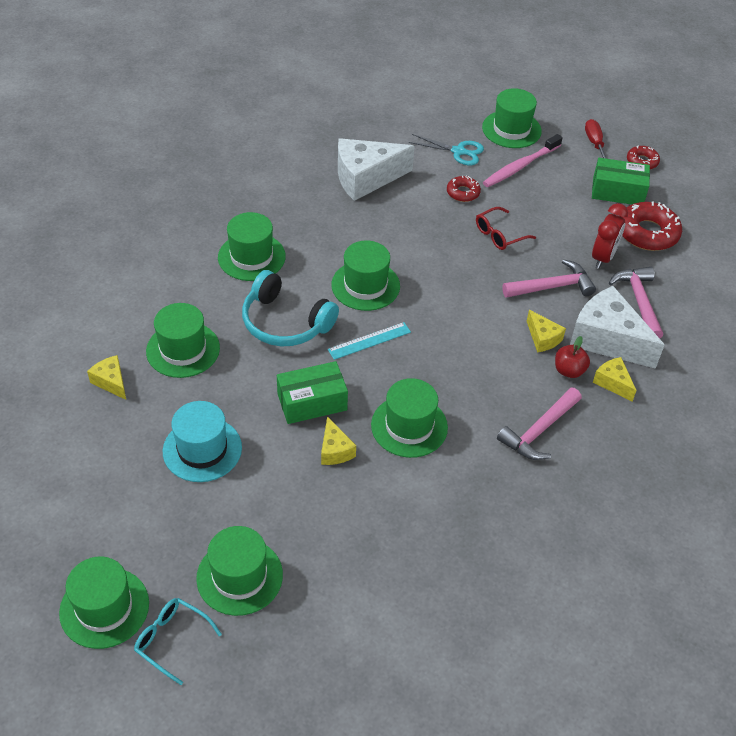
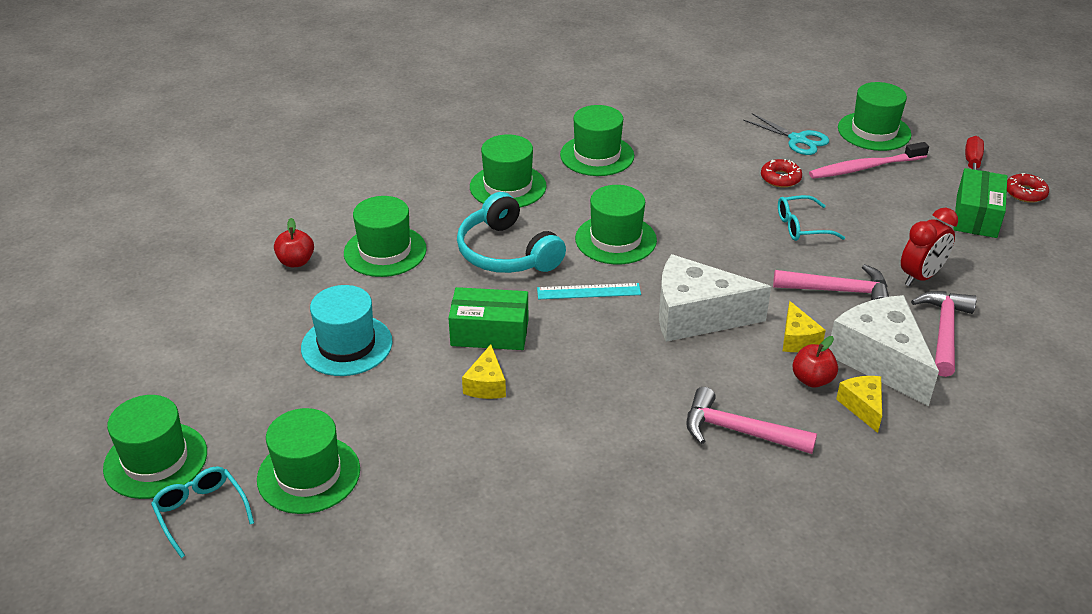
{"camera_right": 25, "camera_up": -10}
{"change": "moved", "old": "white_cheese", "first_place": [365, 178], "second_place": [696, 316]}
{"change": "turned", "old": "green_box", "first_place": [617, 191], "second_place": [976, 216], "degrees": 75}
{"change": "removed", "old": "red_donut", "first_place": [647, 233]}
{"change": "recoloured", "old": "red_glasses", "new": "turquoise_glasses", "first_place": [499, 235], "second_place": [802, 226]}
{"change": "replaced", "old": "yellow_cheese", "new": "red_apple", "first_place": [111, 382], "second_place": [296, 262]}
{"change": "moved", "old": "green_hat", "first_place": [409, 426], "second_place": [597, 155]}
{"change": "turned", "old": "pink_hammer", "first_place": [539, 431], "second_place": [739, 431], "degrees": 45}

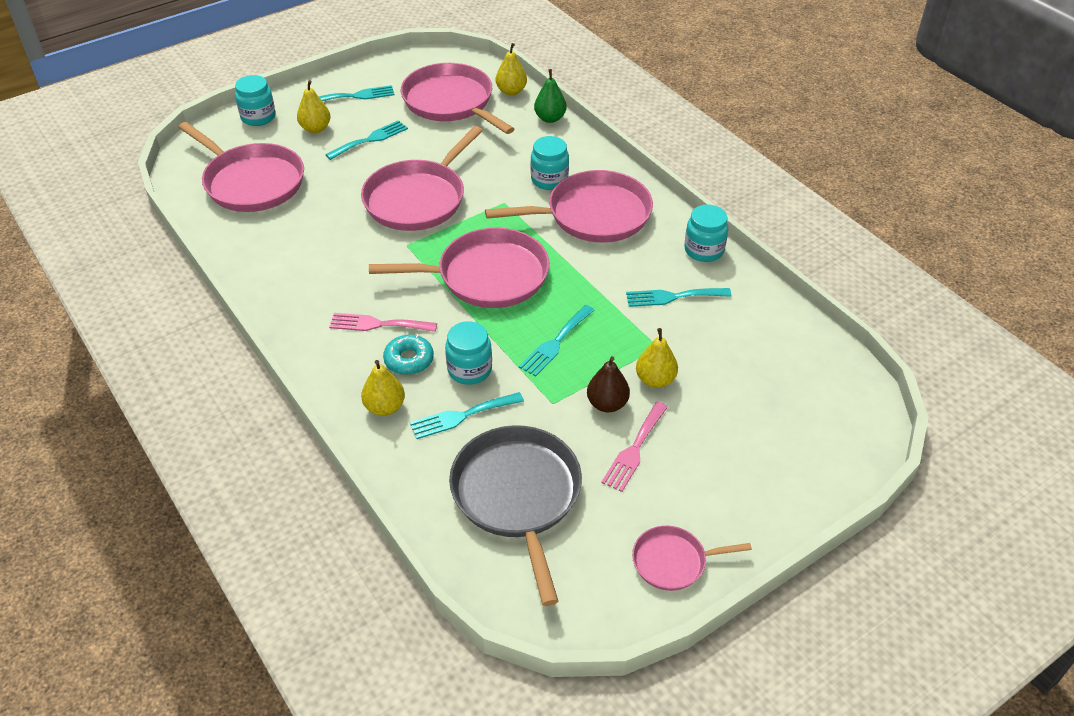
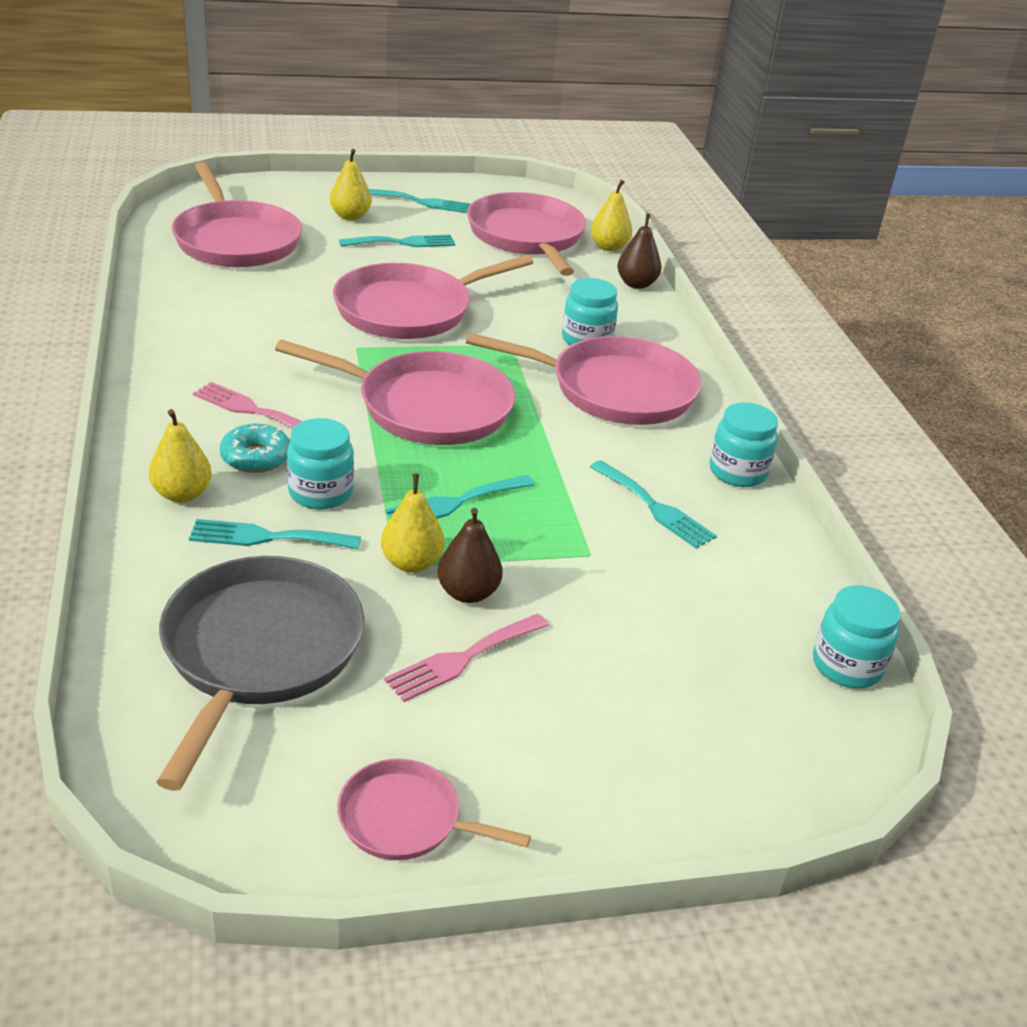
{"camera_right": 20, "camera_up": -10}
{"change": "recoloured", "old": "green_pear", "new": "brown_pear", "first_place": [550, 118], "second_place": [636, 284]}
{"change": "moved", "old": "turquoise_jar", "first_place": [258, 117], "second_place": [847, 666]}
{"change": "turned", "old": "turquoise_fork", "first_place": [673, 297], "second_place": [655, 507], "degrees": -150}
{"change": "moved", "old": "yellow_pear", "first_place": [655, 380], "second_place": [411, 563]}

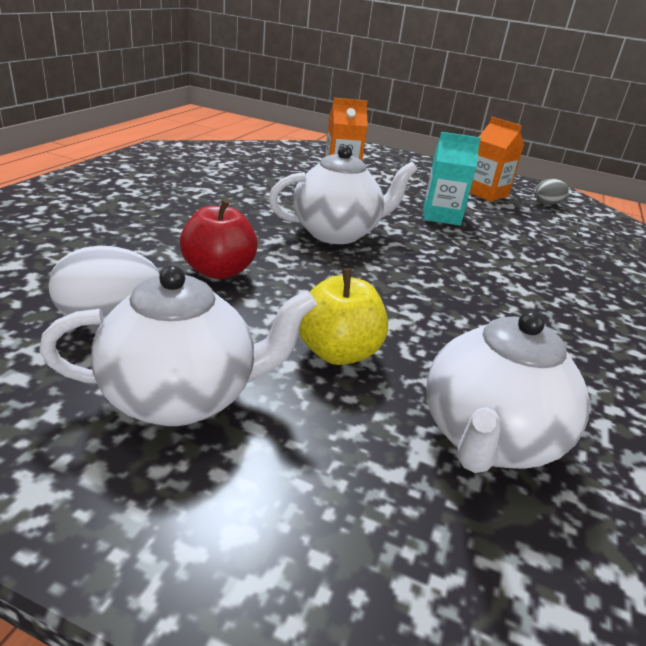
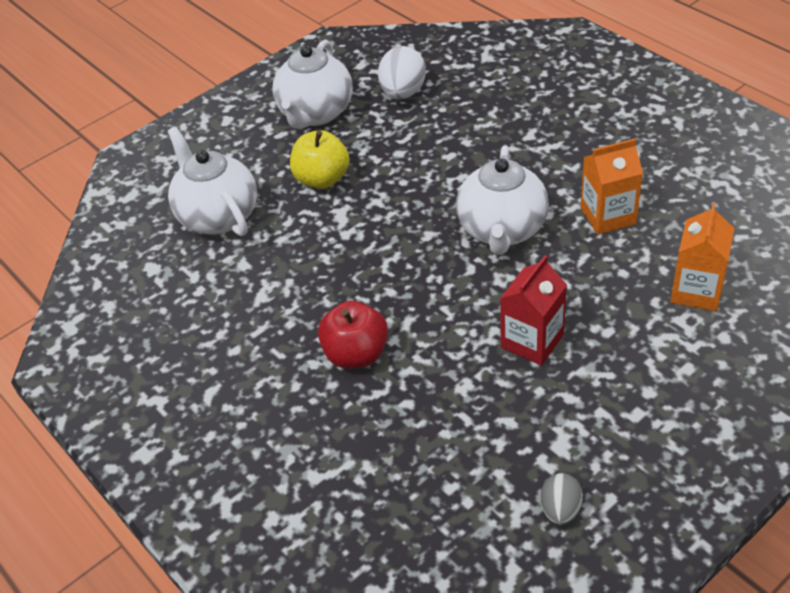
{"camera_right": 125, "camera_up": 15}
{"change": "moved", "old": "orange_carton", "first_place": [486, 193], "second_place": [608, 216]}
{"change": "recoloured", "old": "turquoise_carton", "new": "red_carton", "first_place": [441, 216], "second_place": [532, 341]}
{"change": "moved", "old": "red_apple", "first_place": [218, 271], "second_place": [356, 354]}

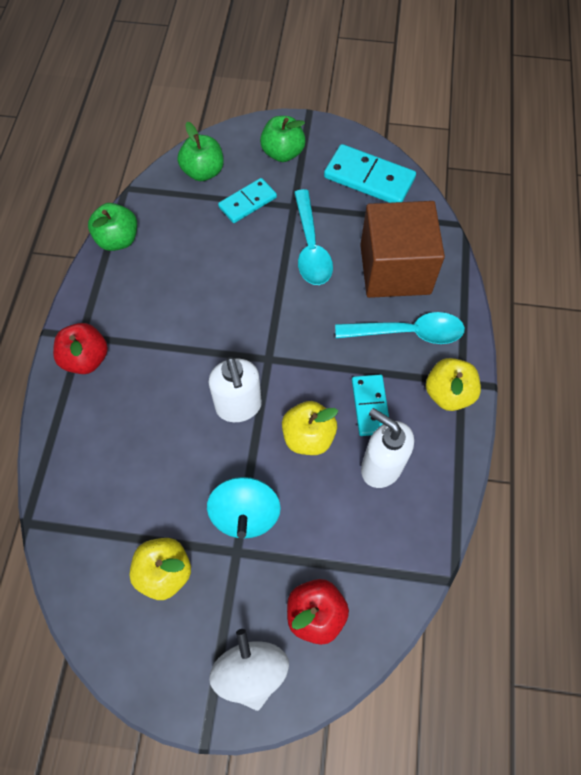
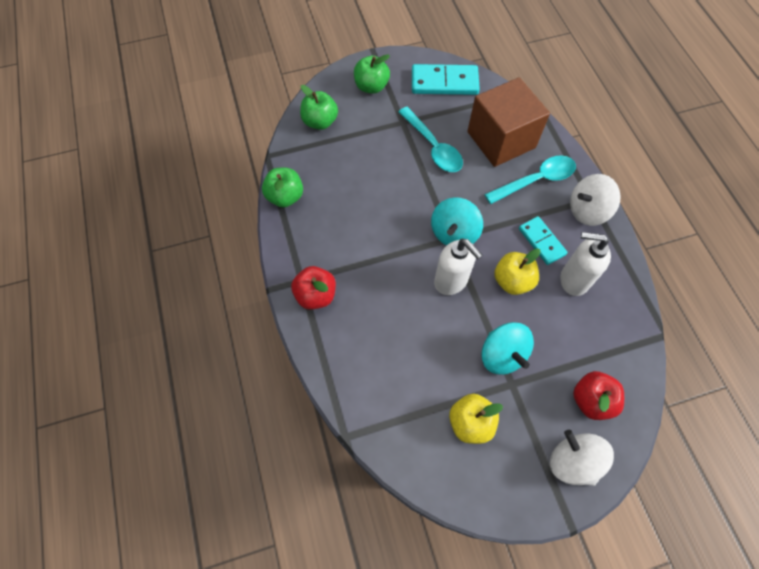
{"camera_right": -25, "camera_up": 0}
{"change": "removed", "old": "turquoise_domino", "first_place": [247, 202]}
{"change": "replaced", "old": "yellow_apple", "new": "white_spinning_top", "first_place": [448, 393], "second_place": [587, 211]}
{"change": "added", "new": "turquoise_spinning_top", "second_place": [454, 233]}

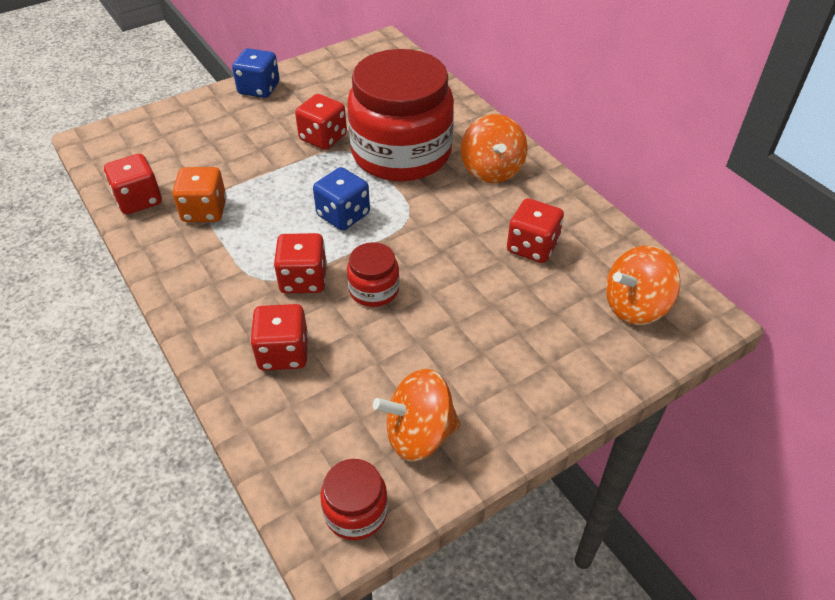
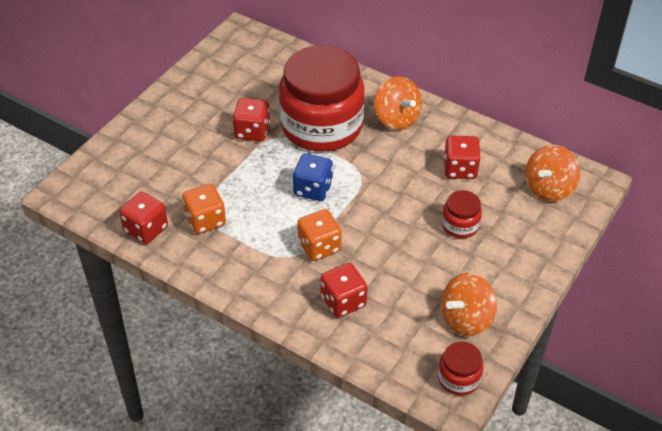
{"camera_right": -25, "camera_up": 0}
{"change": "removed", "old": "blue_dice", "first_place": [259, 89]}
{"change": "recoloured", "old": "red_dice", "new": "orange_dice", "first_place": [303, 279], "second_place": [319, 246]}
{"change": "moved", "old": "red_jar", "first_place": [374, 290], "second_place": [460, 225]}

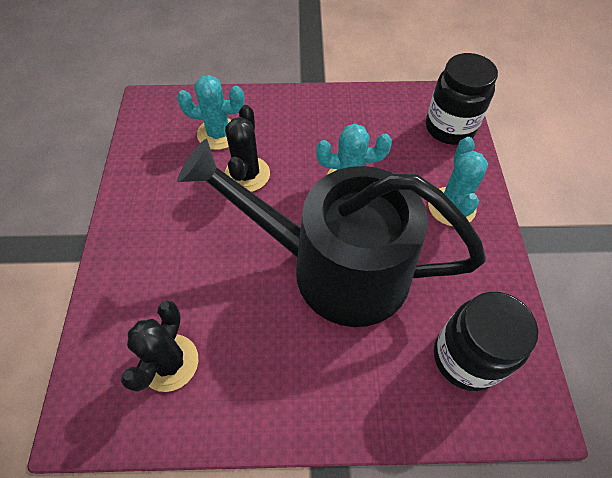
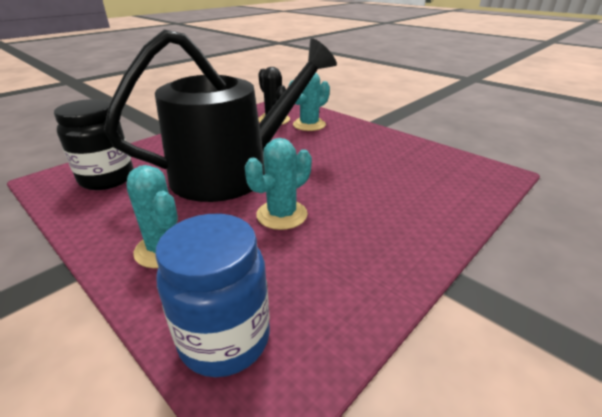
{"camera_right": 135, "camera_up": -25}
{"change": "recoloured", "old": "black_jar", "new": "blue_jar", "first_place": [449, 128], "second_place": [225, 339]}
{"change": "moved", "old": "turquoise_cactus", "first_place": [218, 134], "second_place": [309, 125]}
{"change": "removed", "old": "black_cactus", "first_place": [247, 174]}

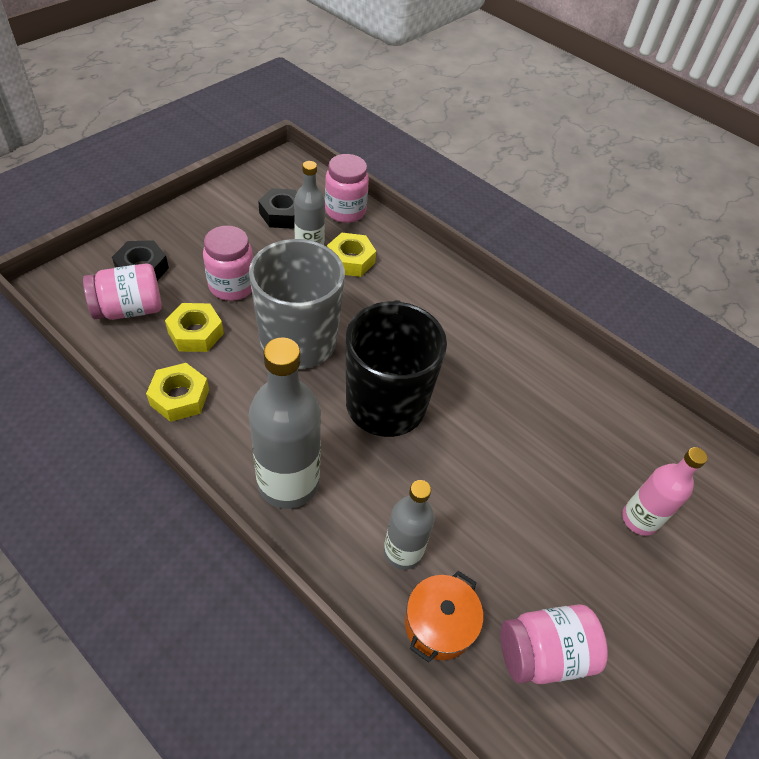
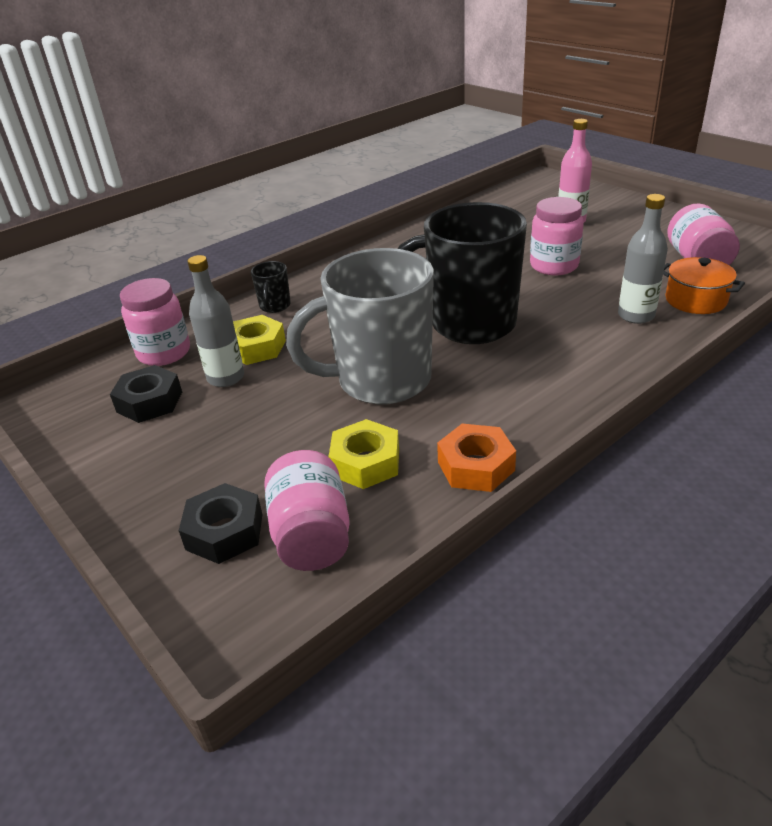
{"camera_right": -75, "camera_up": -15}
{"change": "moved", "old": "pink_jar", "first_place": [232, 286], "second_place": [554, 266]}
{"change": "removed", "old": "grey_bottle", "first_place": [288, 483]}
{"change": "recoloured", "old": "yellow_nut", "new": "orange_nut", "first_place": [179, 397], "second_place": [475, 466]}
{"change": "added", "new": "black_mug", "second_place": [274, 306]}

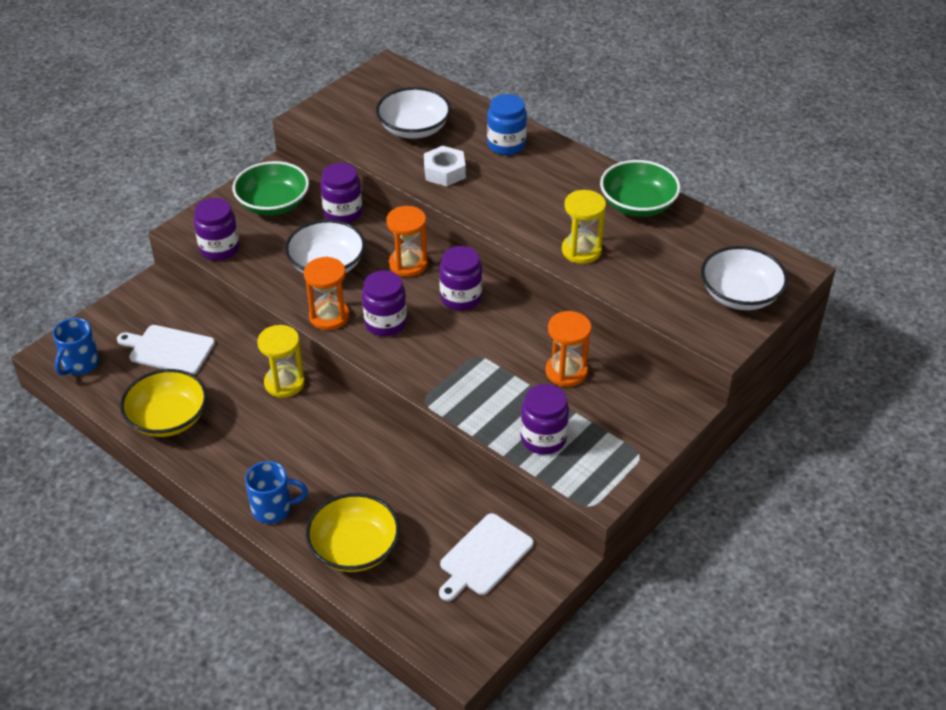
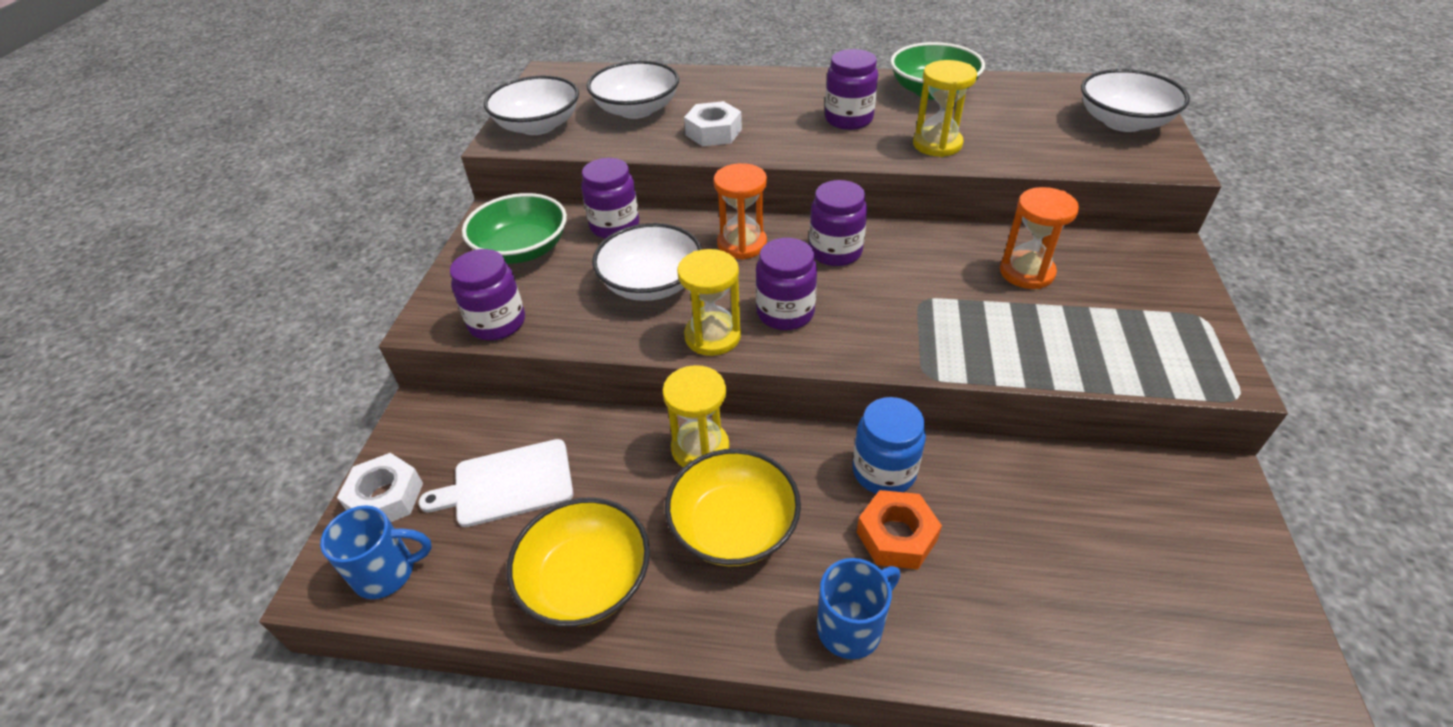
{"camera_right": -30, "camera_up": 0}
{"change": "moved", "old": "blue_jar", "first_place": [506, 145], "second_place": [883, 471]}
{"change": "recoloured", "old": "orange_hourglass", "new": "yellow_hourglass", "first_place": [329, 316], "second_place": [712, 336]}
{"change": "turned", "old": "blue_mug", "first_place": [80, 364], "second_place": [387, 572], "degrees": -90}
{"change": "moved", "old": "purple_jar", "first_place": [543, 439], "second_place": [848, 119]}
{"change": "moved", "old": "yellow_bowl", "first_place": [354, 548], "second_place": [734, 526]}
{"change": "removed", "old": "white_cutting_board", "first_place": [484, 557]}
{"change": "added", "new": "white_bowl", "second_place": [538, 126]}
{"change": "added", "new": "white_nut", "second_place": [385, 497]}
{"change": "added", "new": "orange_nut", "second_place": [896, 536]}

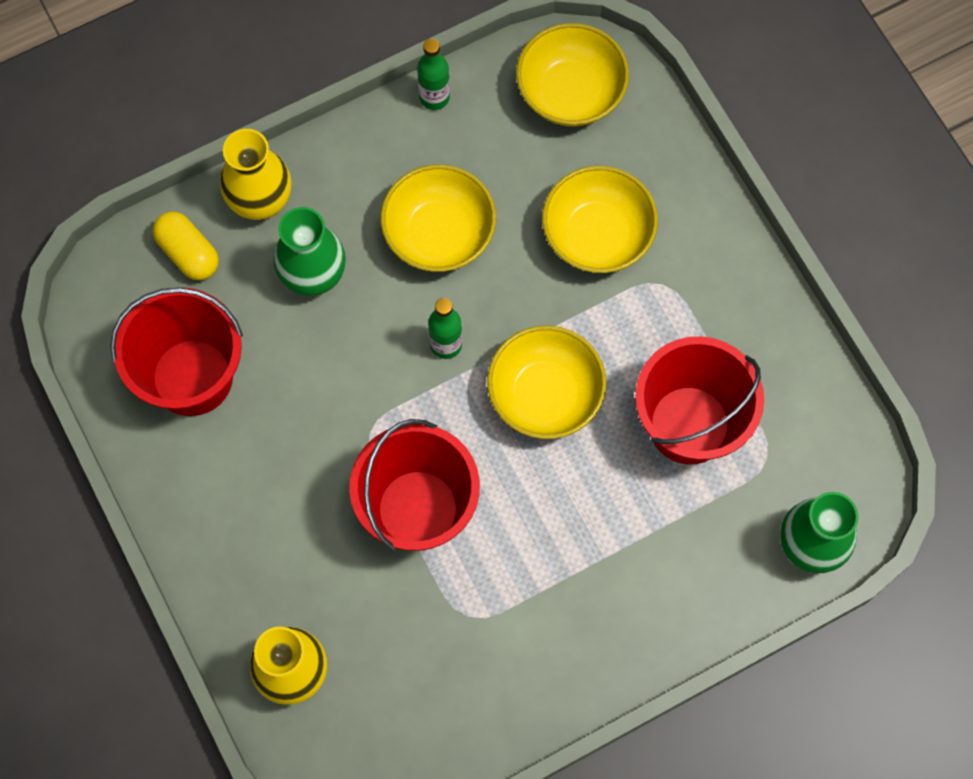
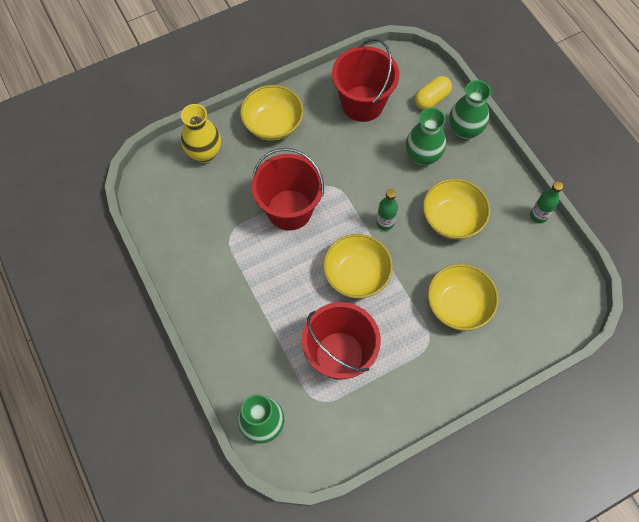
{"camera_right": 90, "camera_up": -5}
{"change": "moved", "old": "yellow_bowl", "first_place": [570, 93], "second_place": [273, 124]}
{"change": "recoloured", "old": "yellow_vase", "new": "green_vase", "first_place": [261, 201], "second_place": [464, 131]}

